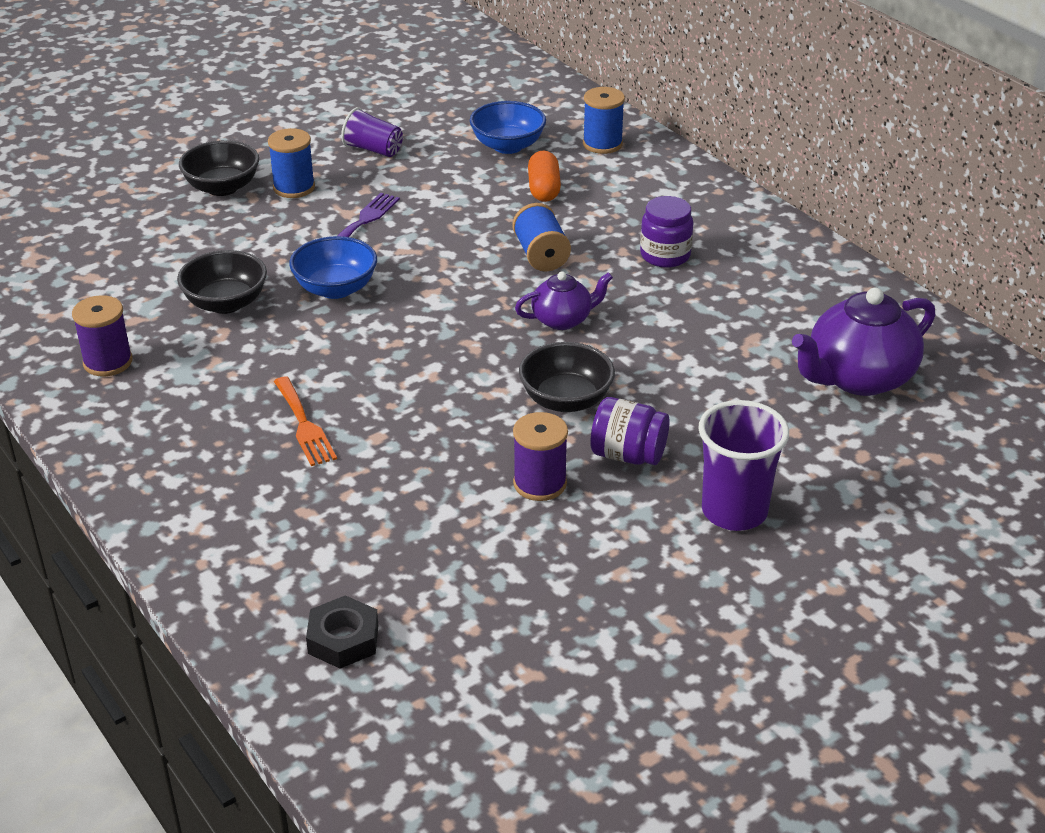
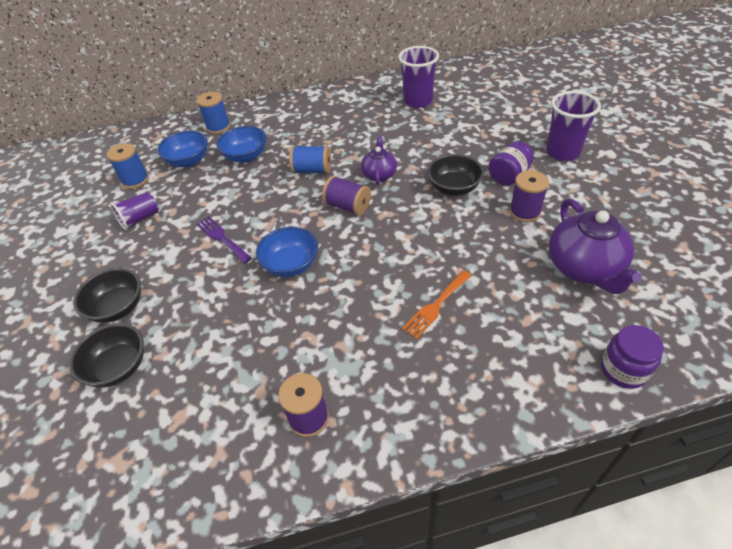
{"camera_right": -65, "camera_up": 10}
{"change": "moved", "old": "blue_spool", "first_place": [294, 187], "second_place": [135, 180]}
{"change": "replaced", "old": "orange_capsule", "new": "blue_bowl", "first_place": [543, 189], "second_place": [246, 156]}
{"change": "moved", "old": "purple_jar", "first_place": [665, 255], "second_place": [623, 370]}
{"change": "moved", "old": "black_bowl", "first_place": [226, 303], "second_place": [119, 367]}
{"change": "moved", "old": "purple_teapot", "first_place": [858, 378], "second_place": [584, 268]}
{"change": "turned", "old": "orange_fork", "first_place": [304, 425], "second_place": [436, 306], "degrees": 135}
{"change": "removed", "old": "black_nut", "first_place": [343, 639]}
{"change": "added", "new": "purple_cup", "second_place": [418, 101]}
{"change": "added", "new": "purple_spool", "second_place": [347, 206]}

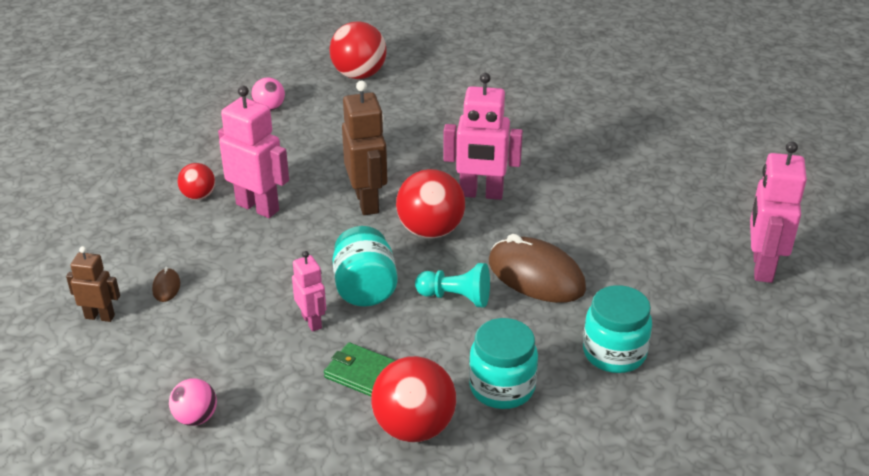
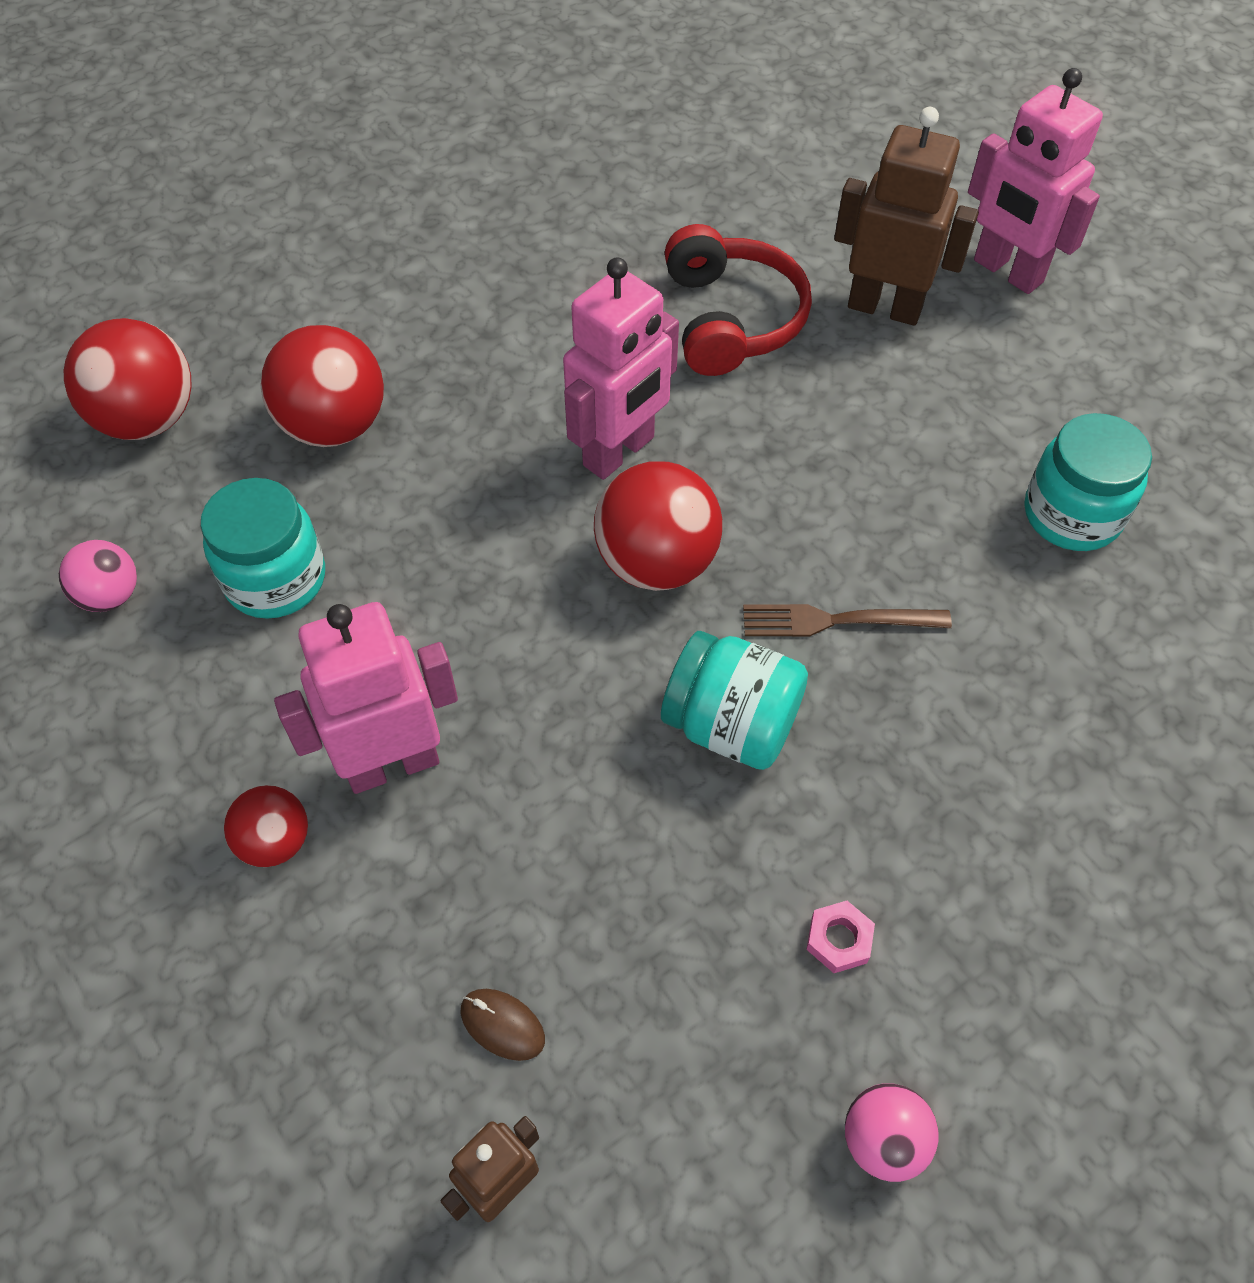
{"camera_right": -55, "camera_up": 20}
{"change": "moved", "old": "brown_robot", "first_place": [367, 202], "second_place": [884, 307]}
{"change": "removed", "old": "brown_mouse", "first_place": [536, 276]}
{"change": "removed", "old": "pink_robot", "first_place": [312, 321]}
{"change": "replaced", "old": "turquoise_pawn", "new": "brown_fork", "first_place": [456, 297], "second_place": [836, 621]}
{"change": "moved", "old": "turquoise_jar", "first_place": [502, 387], "second_place": [276, 579]}
{"change": "removed", "old": "green_wallet", "first_place": [362, 373]}
{"change": "moved", "old": "red_ball", "first_place": [414, 427], "second_place": [334, 426]}
{"change": "added", "new": "red_headphones", "second_place": [732, 319]}
{"change": "added", "new": "pink_nut", "second_place": [839, 939]}

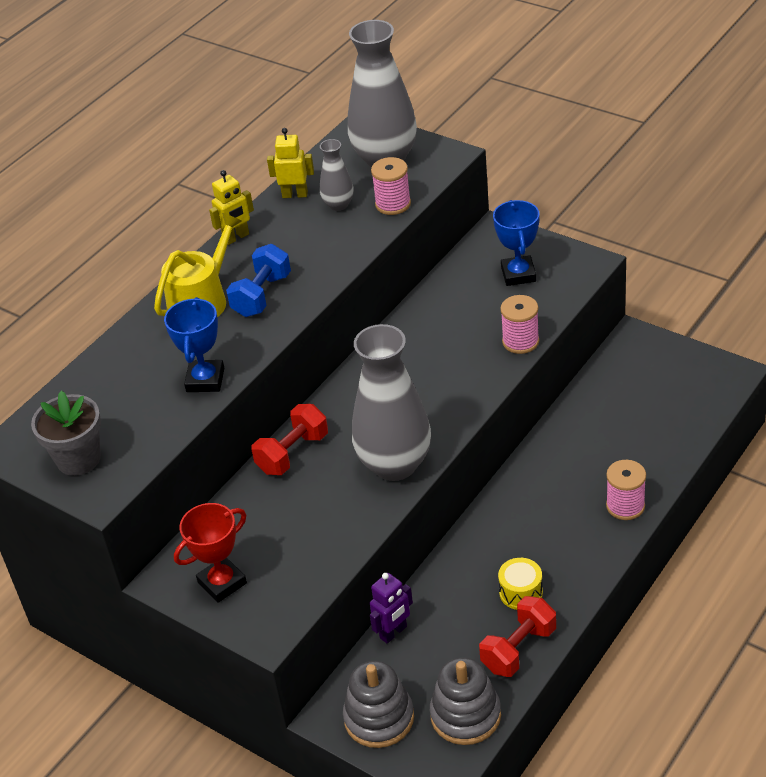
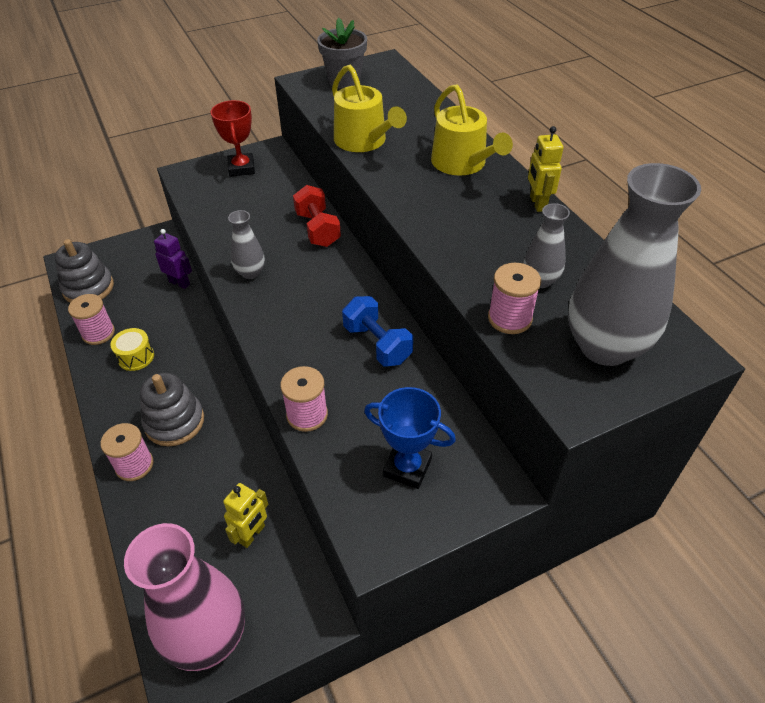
{"camera_right": 115, "camera_up": 5}
{"change": "moved", "old": "yellow_robot", "first_place": [295, 194], "second_place": [252, 534]}
{"change": "moved", "old": "blue_dumbbell", "first_place": [261, 295], "second_place": [377, 344]}
{"change": "replaced", "old": "blue_trophy", "new": "yellow_watering_can", "first_place": [205, 380], "second_place": [364, 141]}
{"change": "resized", "old": "grey_vase", "first_place": [395, 465], "second_place": [250, 273], "factor": 0.48}
{"change": "turned", "old": "purple_robot", "first_place": [393, 632], "second_place": [179, 283], "degrees": 135}
{"change": "replaced", "old": "red_dumbbell", "new": "pink_spool", "first_place": [518, 649], "second_place": [98, 333]}
{"change": "moved", "old": "grey_stacking_toy", "first_place": [379, 718], "second_place": [174, 422]}
{"change": "added", "new": "pink_vase", "second_place": [208, 636]}

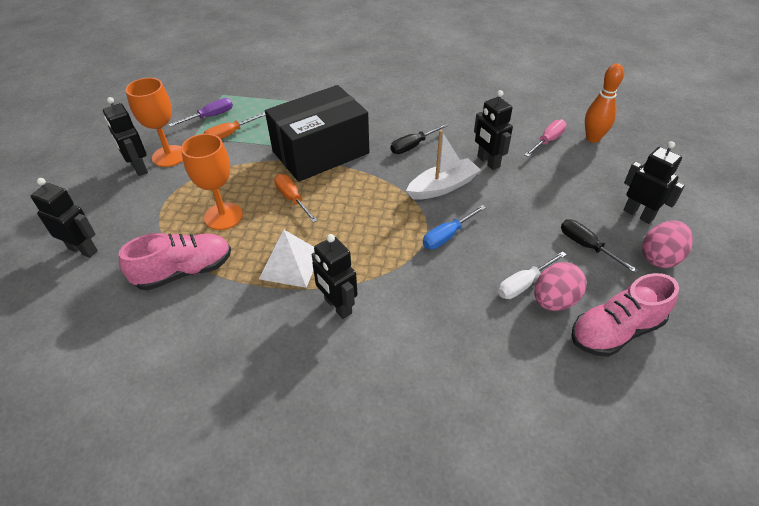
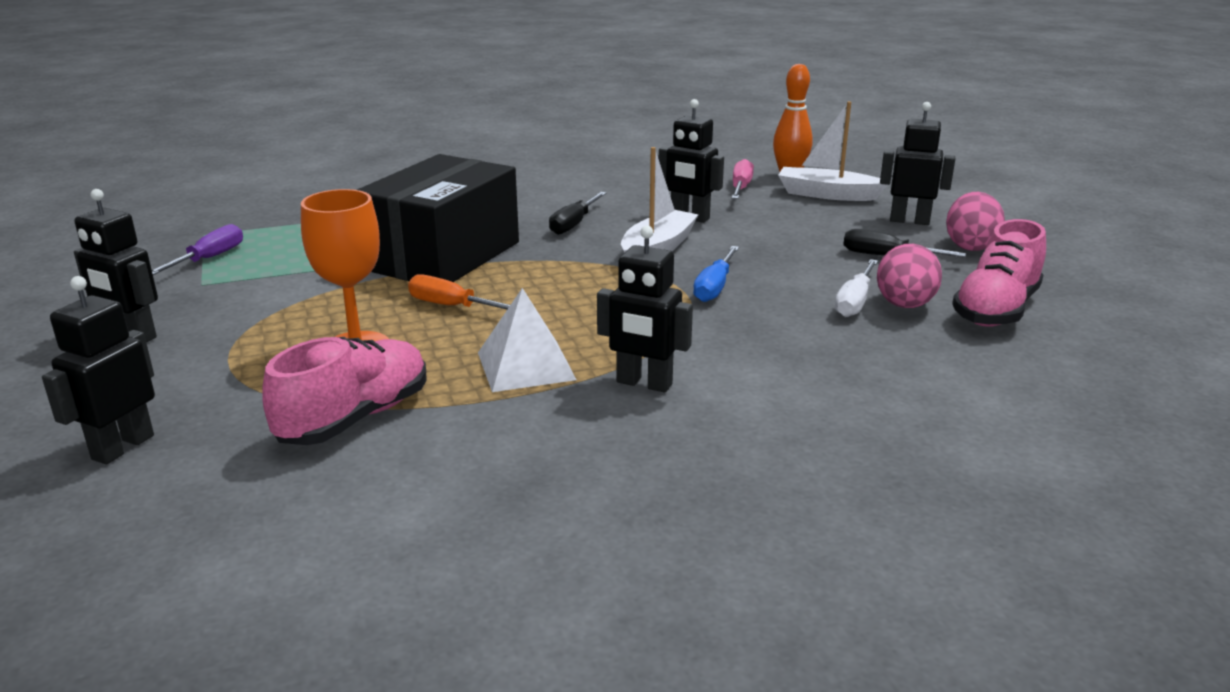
{"camera_right": -30, "camera_up": -20}
{"change": "removed", "old": "orange_goblet", "first_place": [169, 156]}
{"change": "removed", "old": "orange_screwdriver", "first_place": [229, 134]}
{"change": "turned", "old": "black_robot", "first_place": [83, 249], "second_place": [122, 447], "degrees": -60}
{"change": "added", "new": "white_boat", "second_place": [827, 194]}

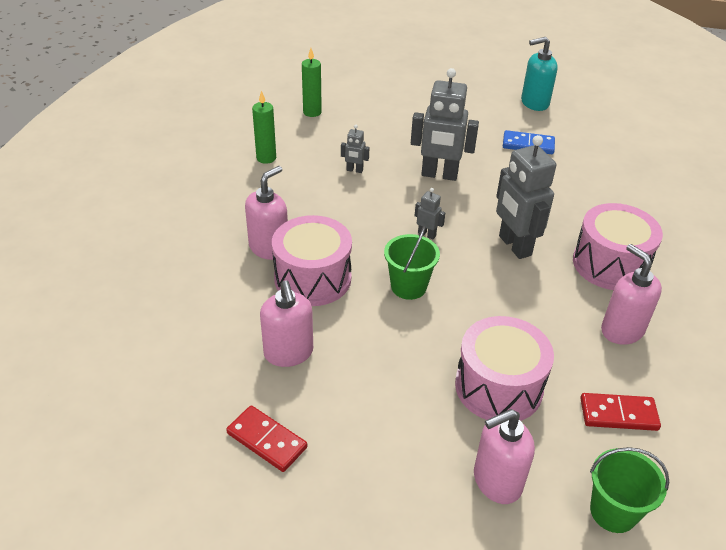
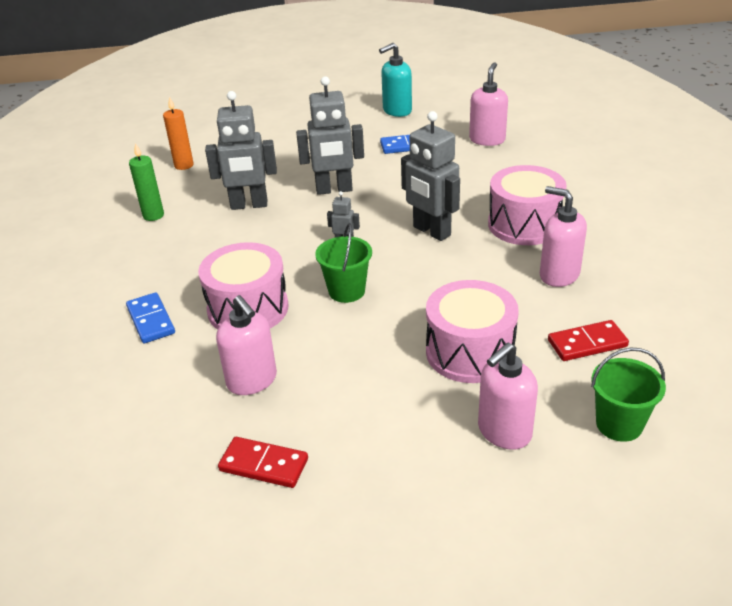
{"camera_right": -15, "camera_up": -5}
{"change": "recoloured", "old": "green_candle", "new": "orange_candle", "first_place": [312, 112], "second_place": [184, 165]}
{"change": "resized", "old": "grey_robot", "first_place": [354, 170], "second_place": [249, 205], "factor": 2.2}
{"change": "moved", "old": "pink_soap_dispenser", "first_place": [269, 248], "second_place": [487, 140]}
{"change": "added", "new": "blue_domino", "second_place": [150, 320]}

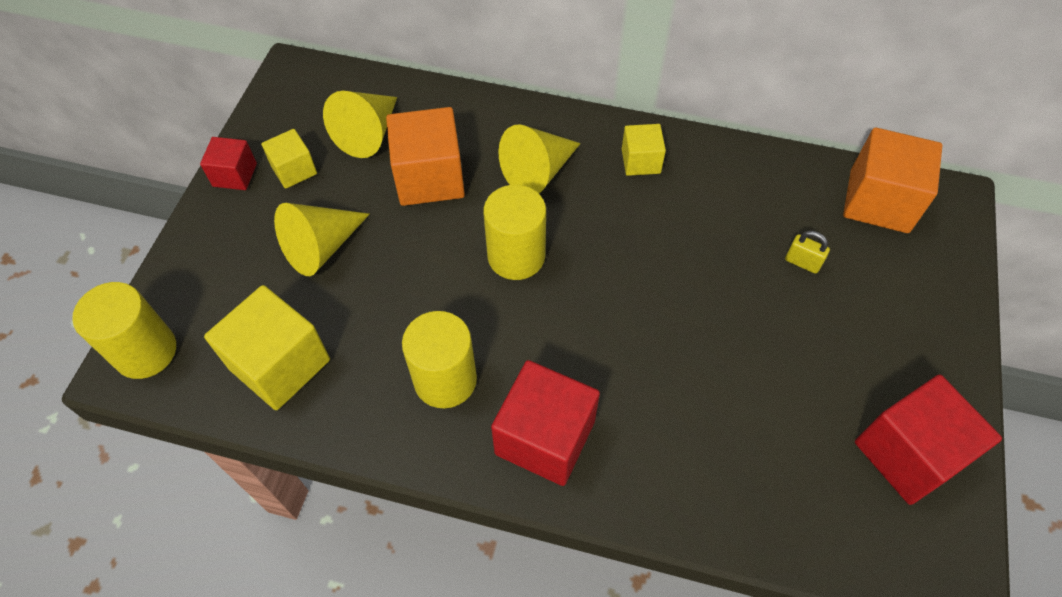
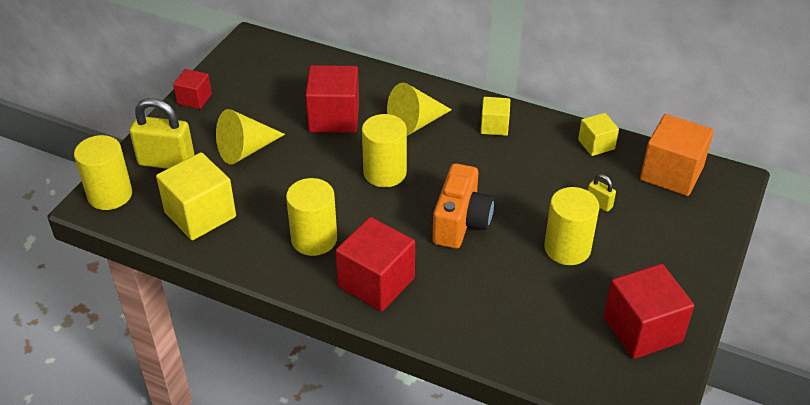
{"camera_right": 10, "camera_up": -15}
{"change": "removed", "old": "yellow_cone", "first_place": [368, 133]}
{"change": "recoloured", "old": "orange_cube", "new": "red_cube", "first_place": [429, 177], "second_place": [334, 117]}
{"change": "moved", "old": "yellow_cube", "first_place": [294, 170], "second_place": [596, 144]}
{"change": "added", "new": "yellow_padlock", "second_place": [166, 162]}
{"change": "added", "new": "orange_camera", "second_place": [461, 222]}
{"change": "added", "new": "yellow_cylinder", "second_place": [567, 248]}

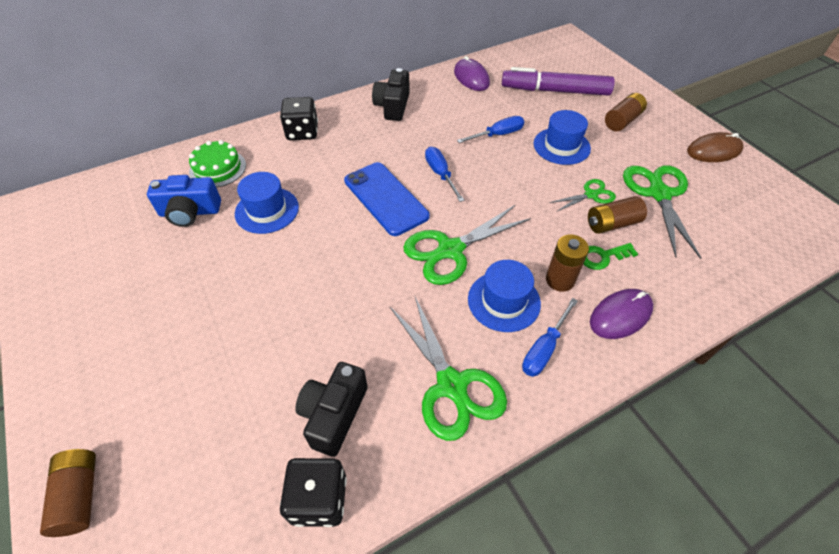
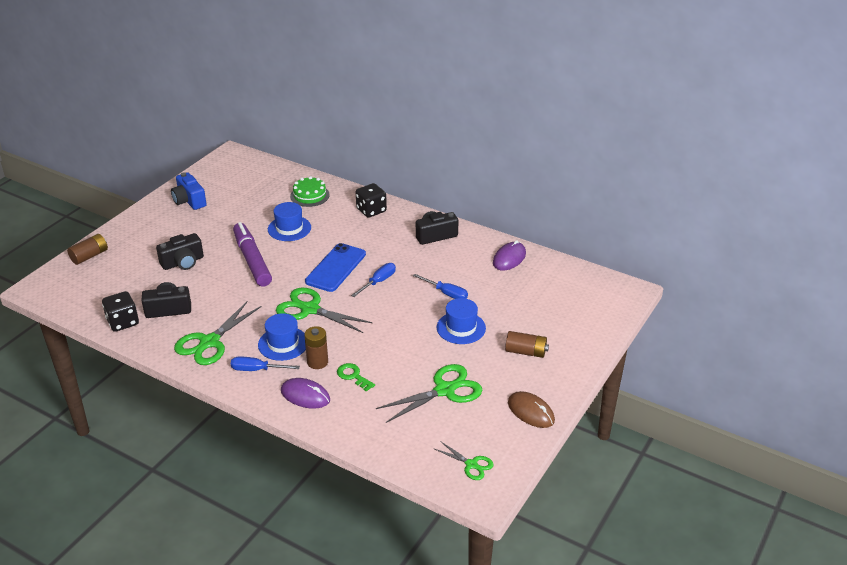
{"camera_right": 60, "camera_up": -15}
{"change": "moved", "old": "purple_marker", "first_place": [555, 91], "second_place": [252, 260]}
{"change": "moved", "old": "blue_camera", "first_place": [190, 212], "second_place": [189, 201]}
{"change": "moved", "old": "green_scissors", "first_place": [591, 195], "second_place": [471, 464]}
{"change": "removed", "old": "brown_battery", "first_place": [612, 224]}
{"change": "added", "new": "black_camera", "second_place": [183, 262]}

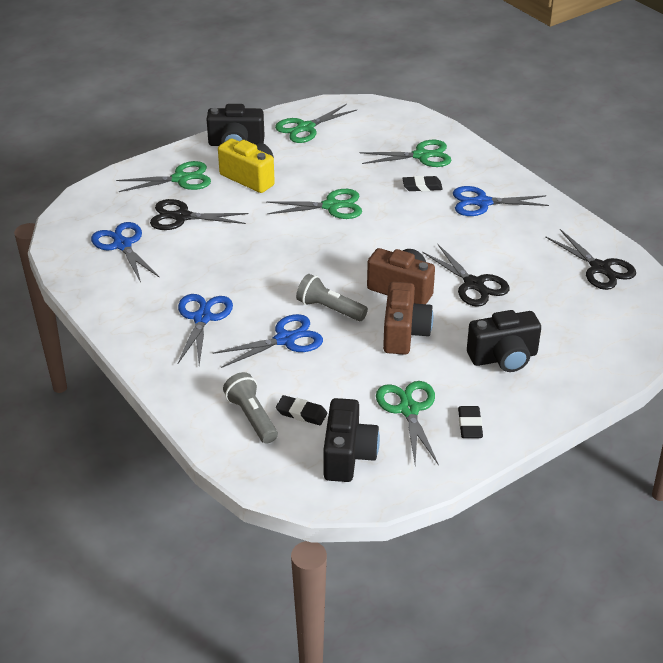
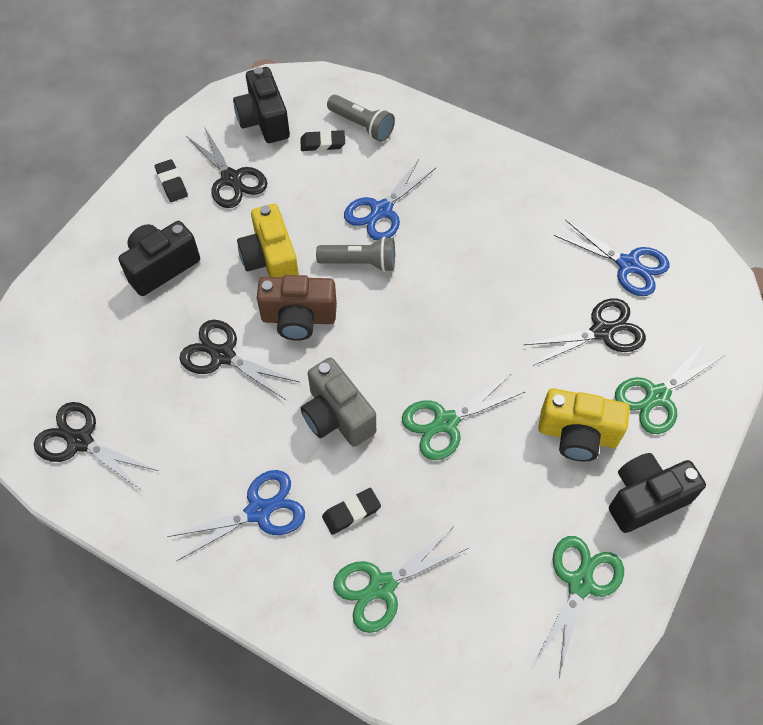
{"camera_right": 155, "camera_up": 20}
{"change": "recoloured", "old": "brown_camera", "new": "yellow_camera", "first_place": [404, 333], "second_place": [271, 260]}
{"change": "removed", "old": "blue_scissors", "first_place": [202, 318]}
{"change": "recoloured", "old": "green_scissors", "new": "black_scissors", "first_place": [409, 410], "second_place": [231, 179]}
{"change": "added", "new": "grey_camera", "second_place": [337, 416]}

